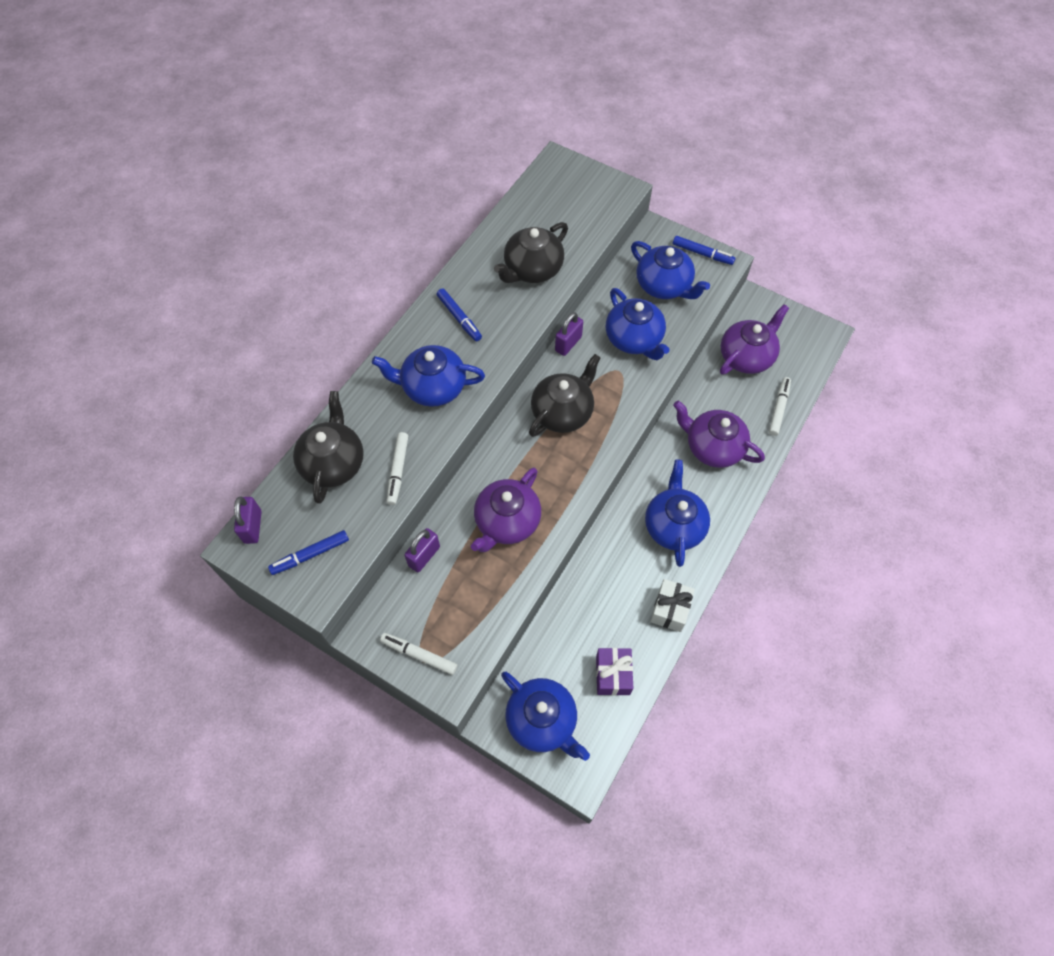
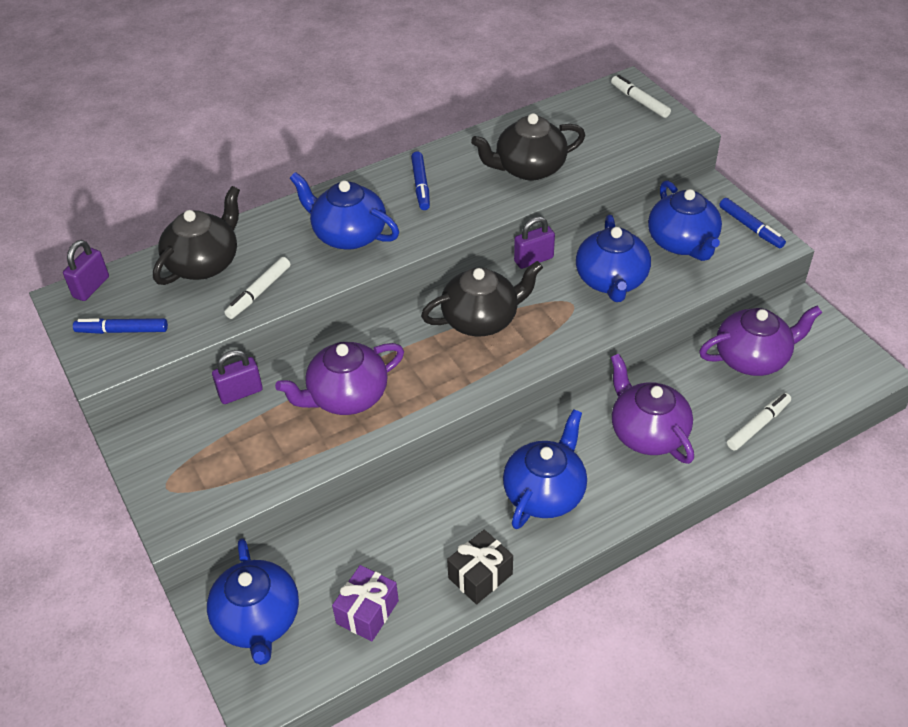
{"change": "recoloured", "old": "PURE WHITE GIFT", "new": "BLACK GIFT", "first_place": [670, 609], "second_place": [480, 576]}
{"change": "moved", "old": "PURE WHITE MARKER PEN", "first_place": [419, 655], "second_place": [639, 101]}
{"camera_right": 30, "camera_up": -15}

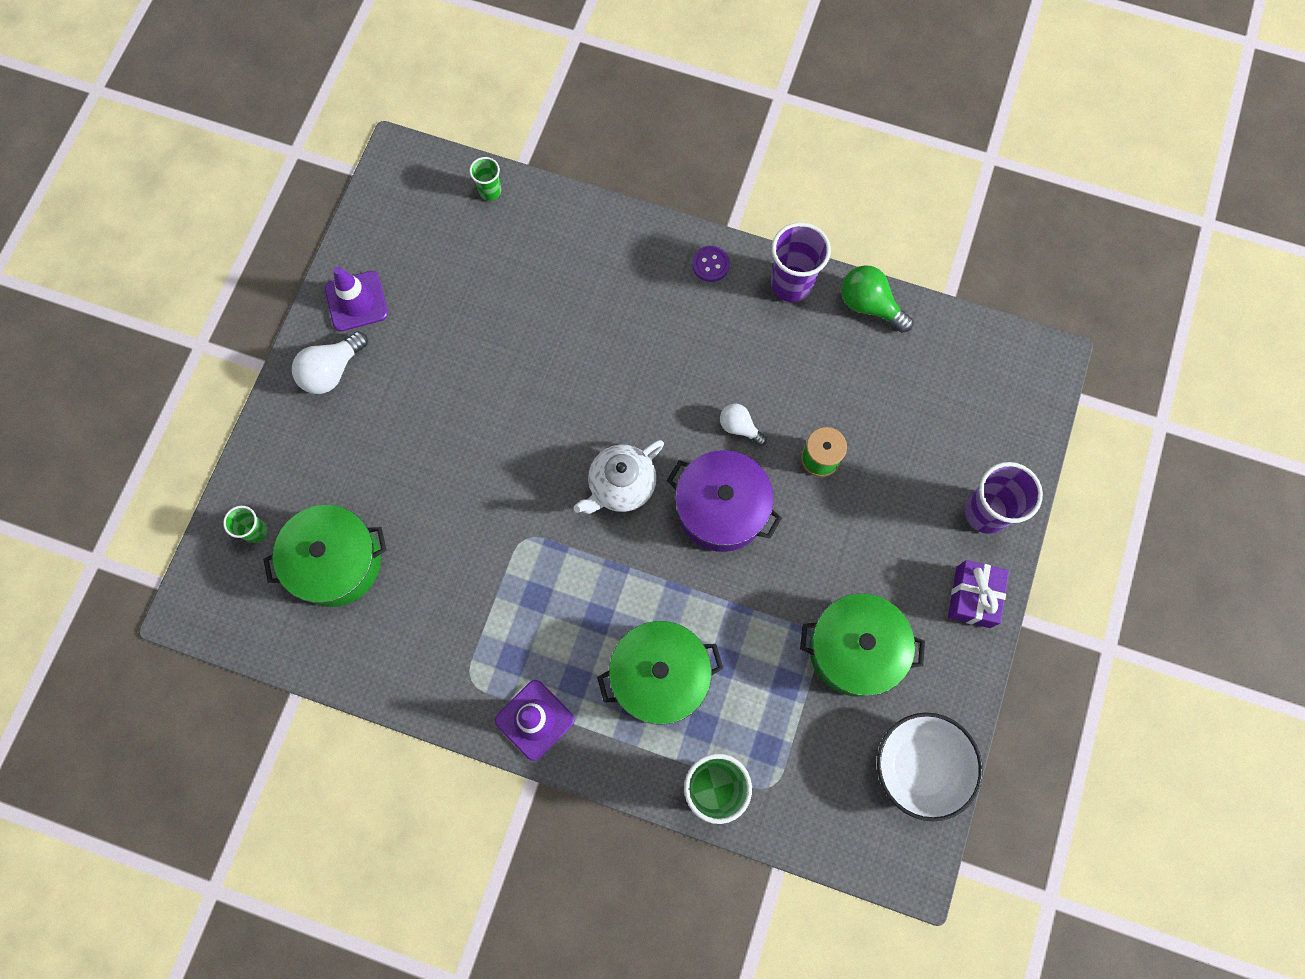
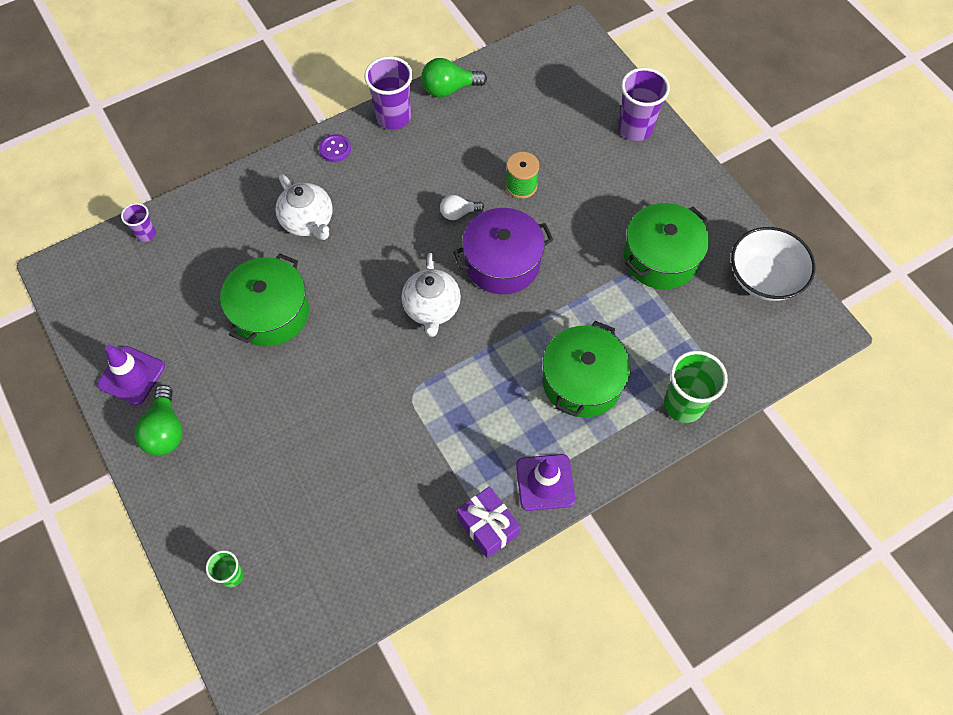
{"change": "recoloured", "old": "GREEN CUP", "new": "VIOLET CUP", "first_place": [490, 191], "second_place": [146, 234]}
{"change": "recoloured", "old": "PURE WHITE LIGHTBULB", "new": "GREEN LIGHTBULB", "first_place": [332, 371], "second_place": [165, 430]}
{"change": "moved", "old": "GREEN STOCKPOT", "first_place": [336, 562], "second_place": [270, 313]}
{"change": "added", "new": "PURE WHITE CHINA TEAPOT", "second_place": [308, 221]}
{"change": "moved", "old": "VIOLET GIFT", "first_place": [973, 597], "second_place": [488, 526]}
{"camera_right": -50, "camera_up": -10}

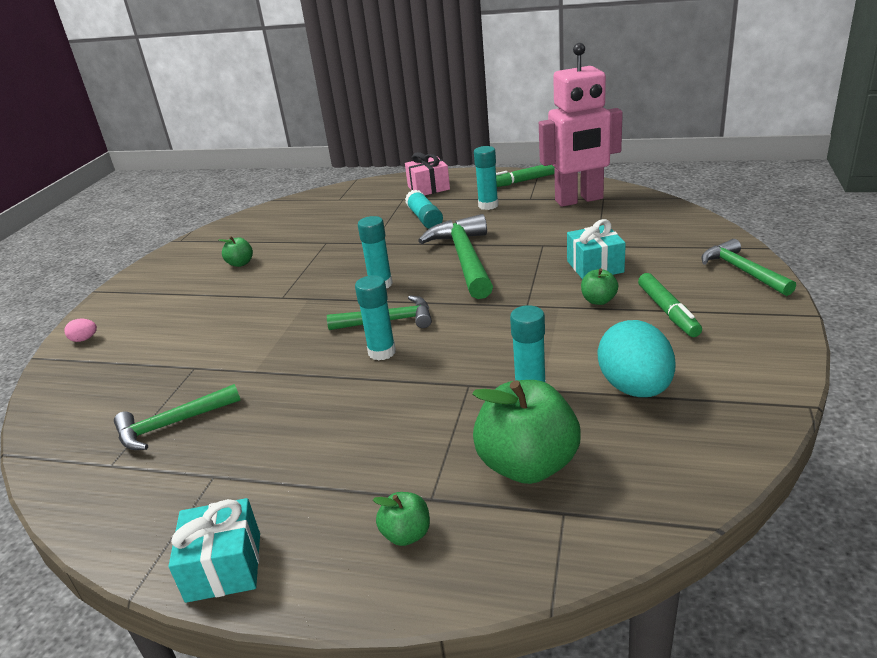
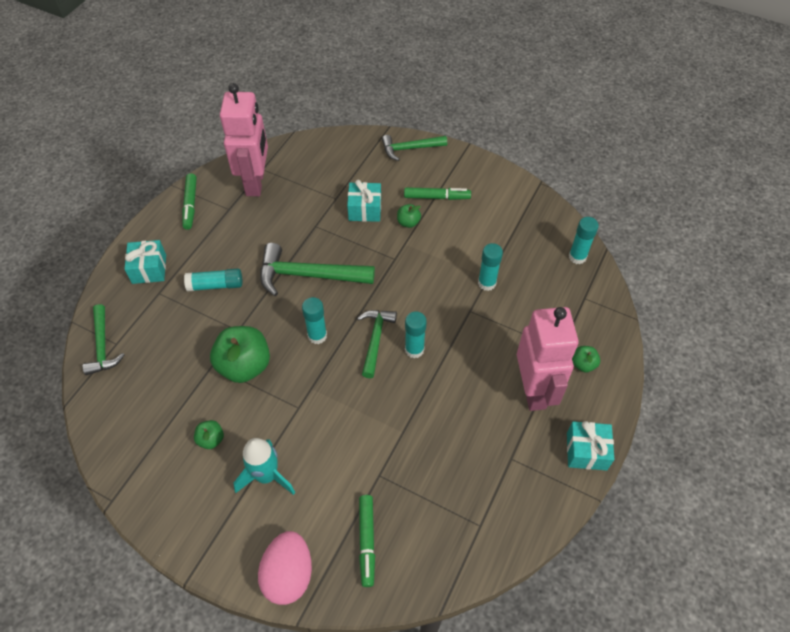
{"change": "moved", "old": "GREEN CLAW HAMMER", "first_place": [172, 424], "second_place": [102, 346]}
{"change": "recoloured", "old": "ROSY GIFT", "new": "AQUA GIFT", "first_place": [428, 188], "second_place": [149, 269]}
{"change": "moved", "old": "GREEN APPLE FRUIT", "first_place": [527, 465], "second_place": [244, 366]}
{"change": "added", "new": "AQUA SPACESHIP", "second_place": [266, 476]}
{"change": "resized", "old": "ROSY EGG", "first_place": [84, 339], "second_place": [288, 574], "factor": 2.42}
{"change": "added", "new": "GREEN MARKER PEN", "second_place": [367, 541]}
{"change": "added", "new": "ROSY ROBOT FIGURE", "second_place": [534, 390]}
{"change": "moved", "old": "AQUA STICK OF GLUE", "first_place": [488, 205], "second_place": [577, 257]}
{"change": "removed", "old": "AQUA EGG", "first_place": [635, 388]}
{"camera_right": -80, "camera_up": 25}

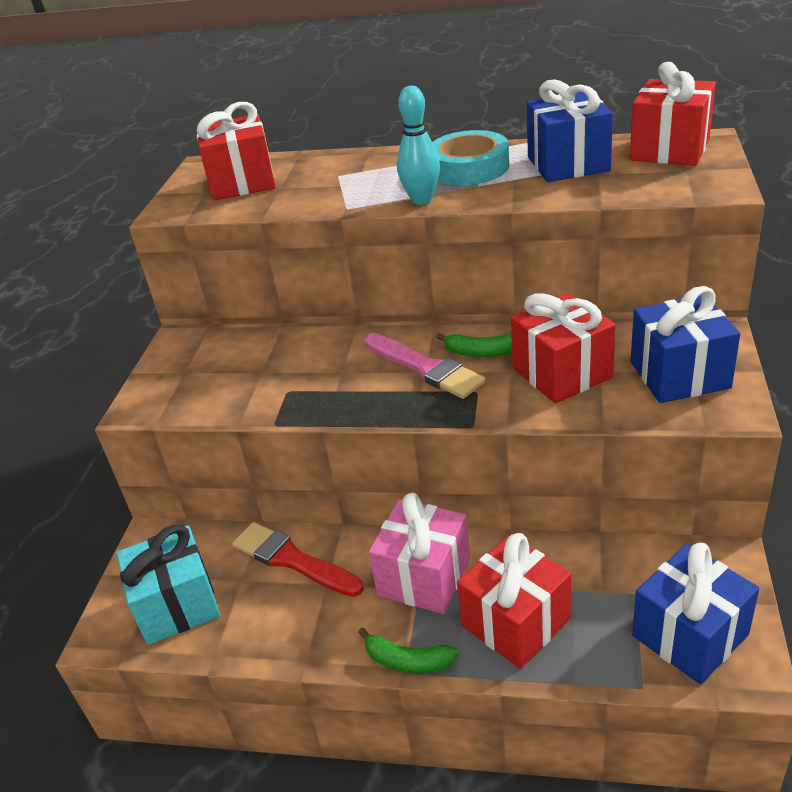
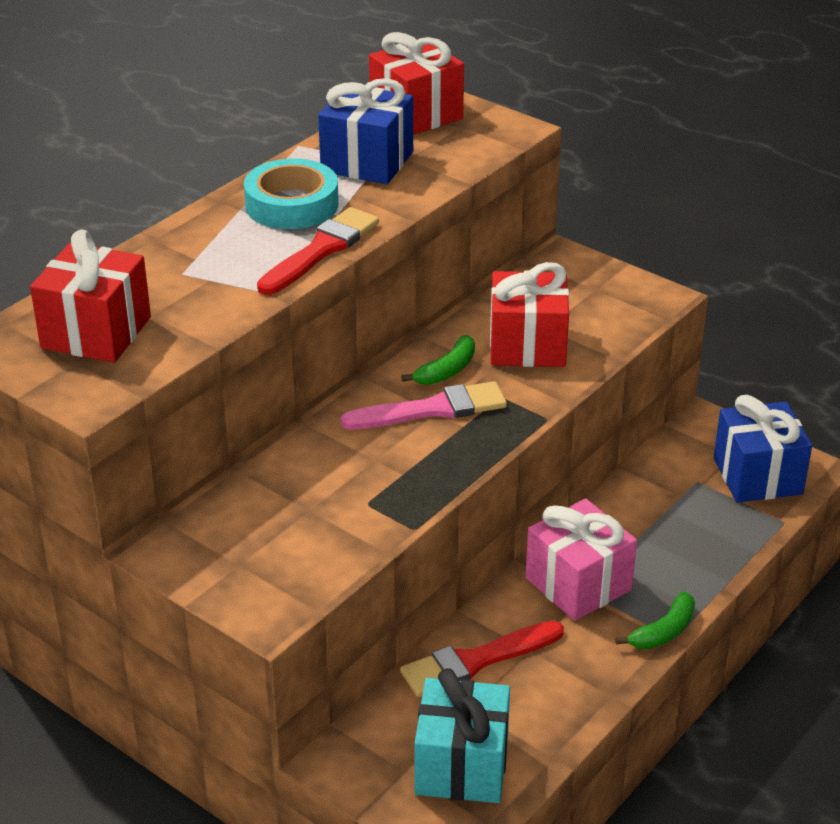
{"change": "replaced", "old": "AQUA TENPIN", "new": "CRIMSON BRUSH", "first_place": [421, 199], "second_place": [321, 250]}
{"change": "removed", "old": "CRIMSON GIFT", "first_place": [515, 622]}
{"change": "removed", "old": "COBALT GIFT", "first_place": [679, 375]}
{"camera_right": -65, "camera_up": 0}

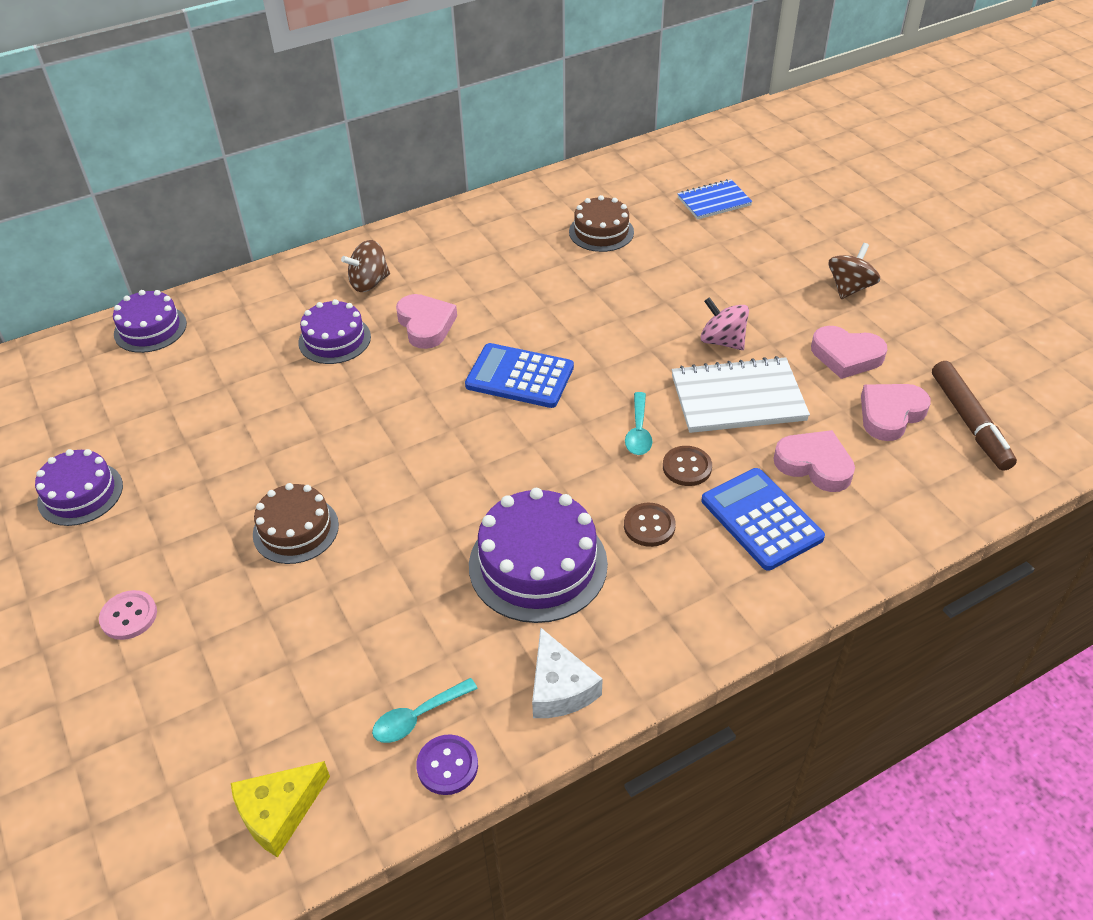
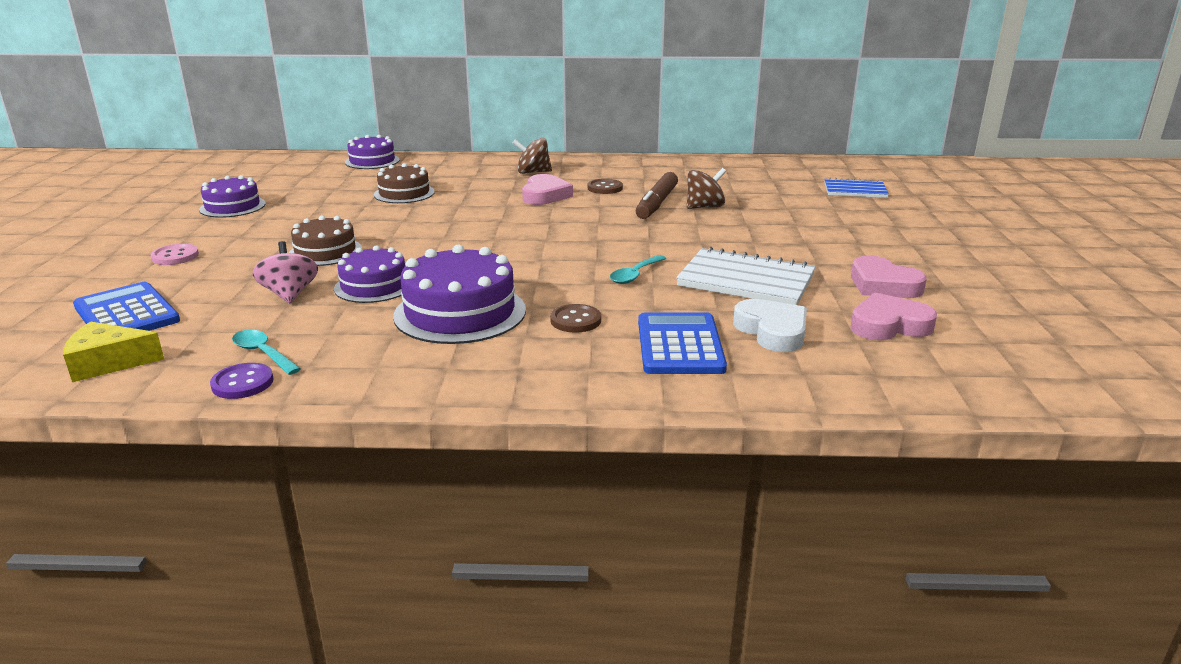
{"change": "moved", "old": "COBALT CALCULATOR", "first_place": [519, 377], "second_place": [126, 314]}
{"change": "turned", "old": "AQUA SPOON", "first_place": [418, 717], "second_place": [263, 353], "degrees": 45}
{"change": "moved", "old": "ROSY TOY TOP", "first_place": [722, 341], "second_place": [289, 294]}
{"change": "moved", "old": "VIOLET CAKE", "first_place": [334, 339], "second_place": [374, 286]}
{"change": "moved", "old": "BROWN CAKE", "first_place": [601, 232], "second_place": [404, 193]}
{"change": "moved", "old": "BROWN SHIRT BUTTON", "first_place": [687, 467], "second_place": [605, 188]}
{"change": "moved", "old": "BROWN MARKER PEN", "first_place": [969, 422], "second_place": [657, 203]}
{"change": "moved", "old": "BROWN TOY TOP", "first_place": [849, 288], "second_place": [704, 207]}
{"change": "recoloured", "old": "ROSY LOVE HEART", "new": "PURE WHITE LOVE HEART", "first_place": [814, 464], "second_place": [772, 331]}
{"change": "removed", "old": "PURE WHITE CHEESE WEDGE", "first_place": [559, 688]}
{"camera_right": 30, "camera_up": -20}

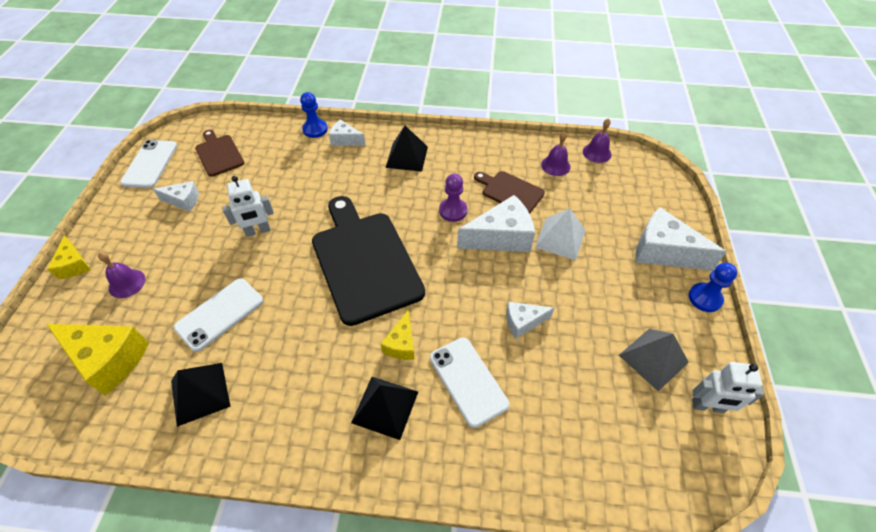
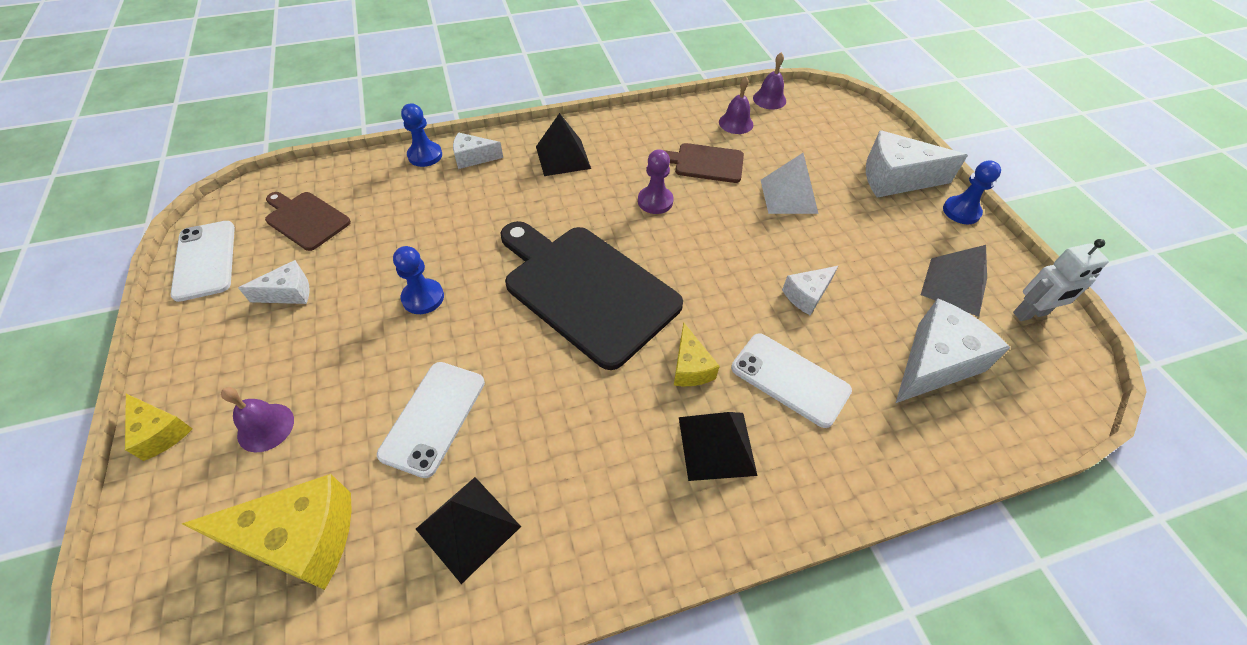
{"change": "replaced", "old": "PURE WHITE ROBOT FIGURE", "new": "COBALT PAWN", "first_place": [258, 231], "second_place": [423, 298]}
{"change": "moved", "old": "PURE WHITE CHEESE WEDGE", "first_place": [501, 237], "second_place": [935, 363]}
{"camera_right": -25, "camera_up": 0}

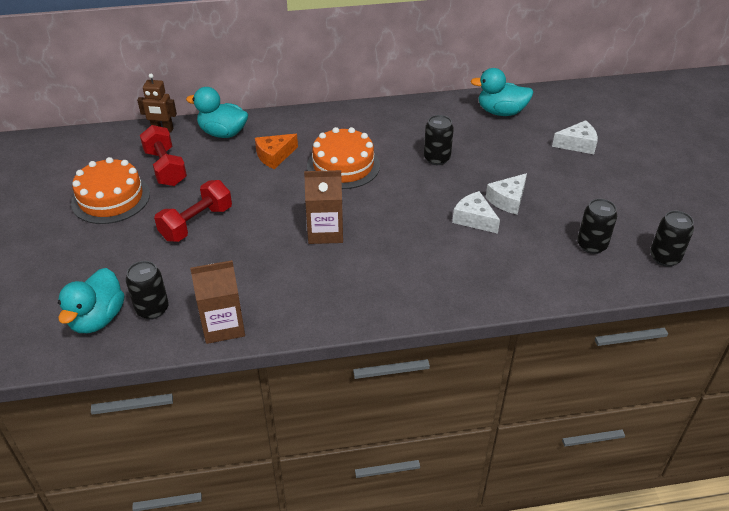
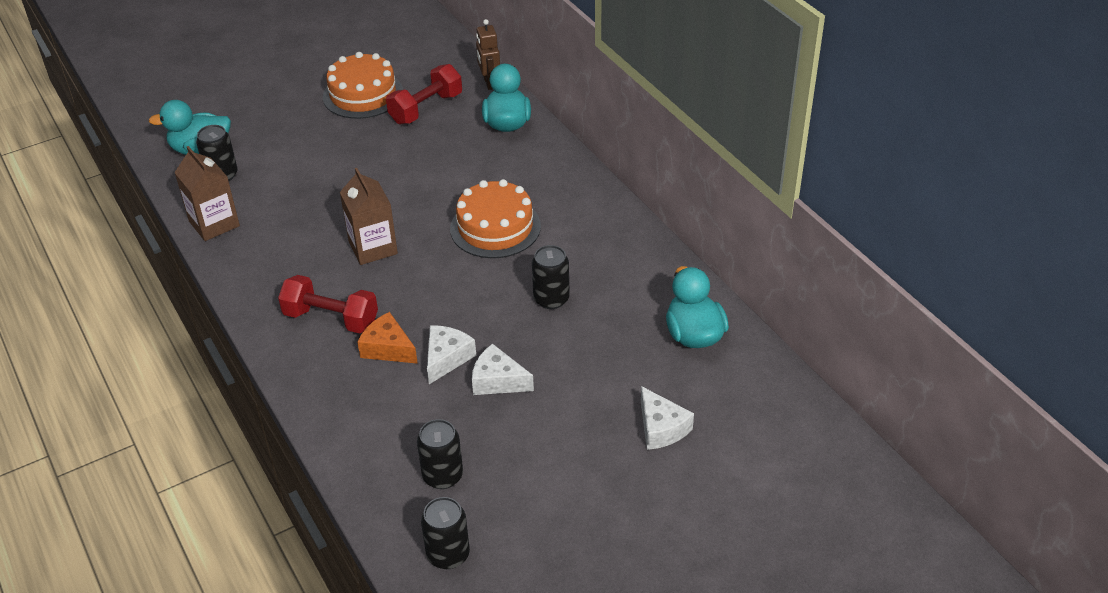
{"change": "moved", "old": "CRIMSON FREE WEIGHT", "first_place": [196, 223], "second_place": [331, 319]}
{"change": "moved", "old": "ORANGE-COLOURED CHEESE WEDGE", "first_place": [274, 156], "second_place": [388, 348]}
{"camera_right": 70, "camera_up": 0}

